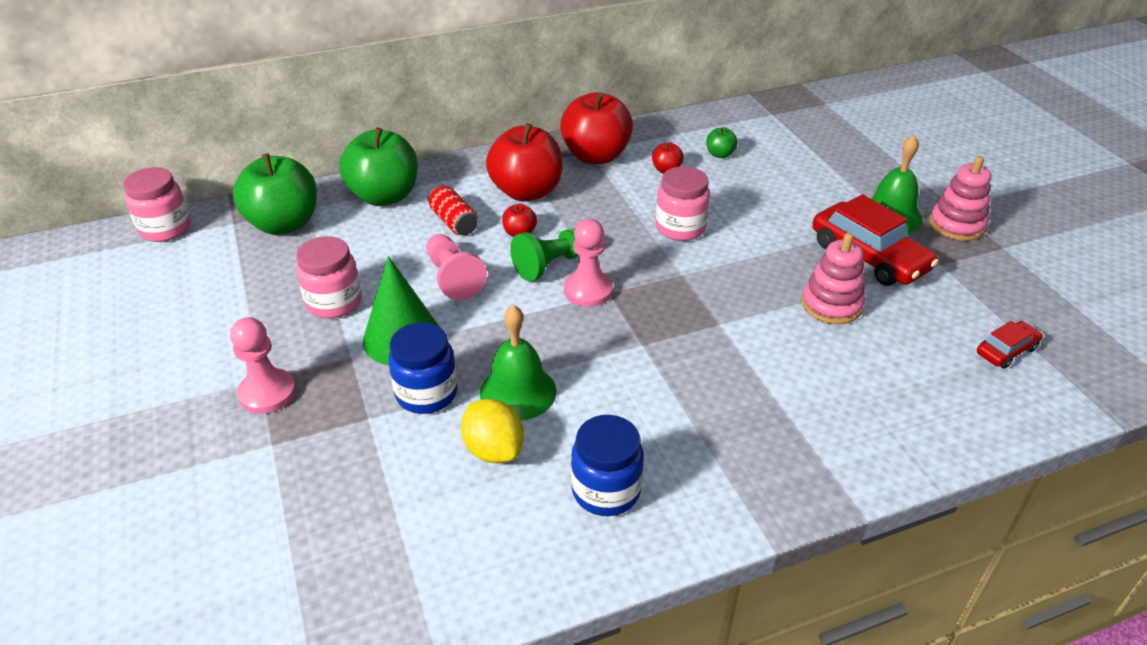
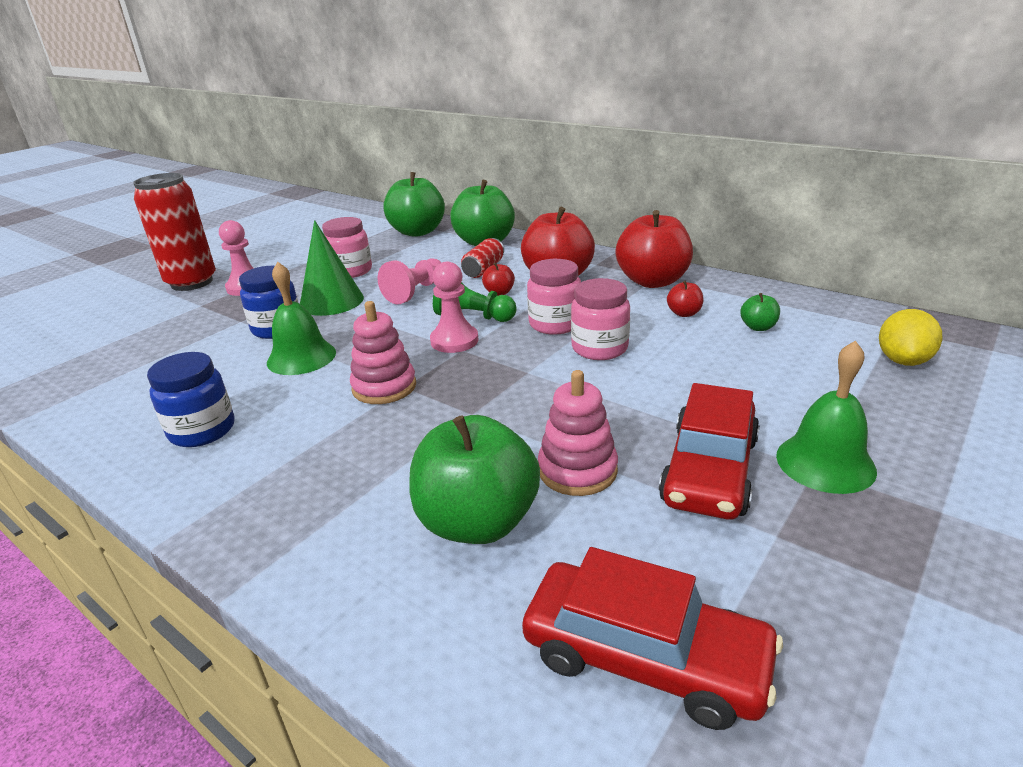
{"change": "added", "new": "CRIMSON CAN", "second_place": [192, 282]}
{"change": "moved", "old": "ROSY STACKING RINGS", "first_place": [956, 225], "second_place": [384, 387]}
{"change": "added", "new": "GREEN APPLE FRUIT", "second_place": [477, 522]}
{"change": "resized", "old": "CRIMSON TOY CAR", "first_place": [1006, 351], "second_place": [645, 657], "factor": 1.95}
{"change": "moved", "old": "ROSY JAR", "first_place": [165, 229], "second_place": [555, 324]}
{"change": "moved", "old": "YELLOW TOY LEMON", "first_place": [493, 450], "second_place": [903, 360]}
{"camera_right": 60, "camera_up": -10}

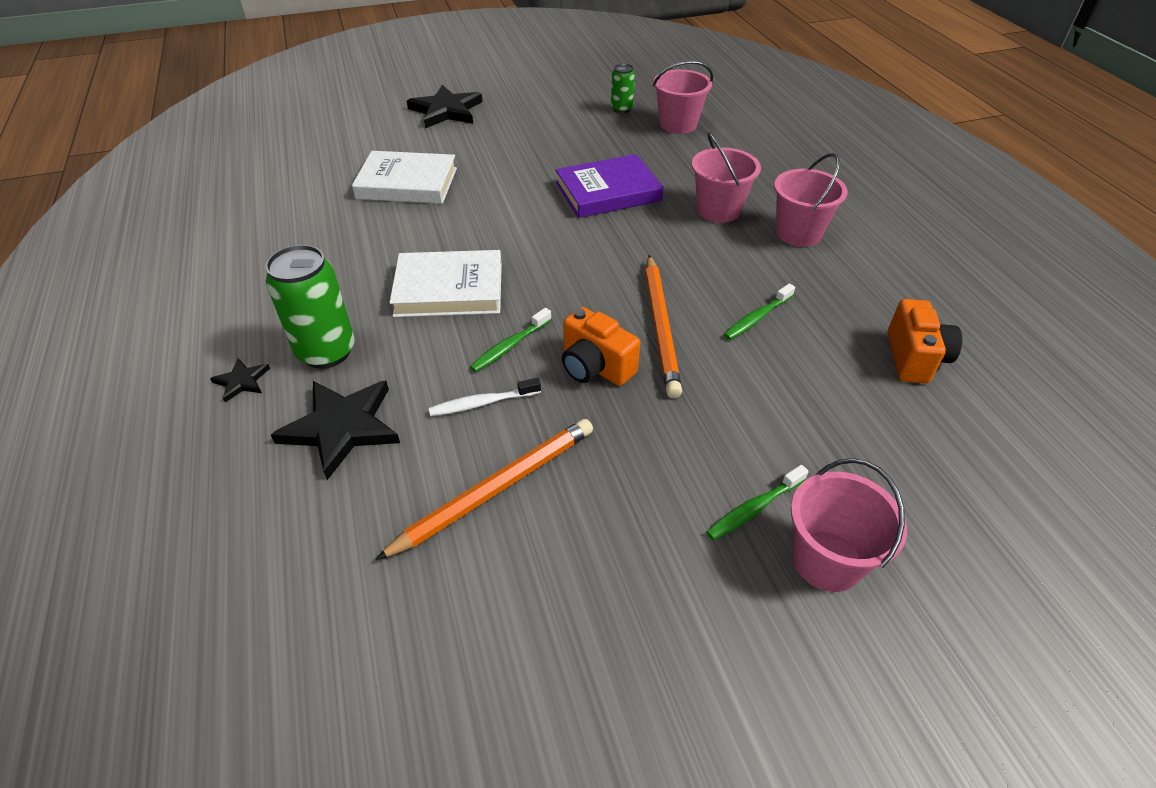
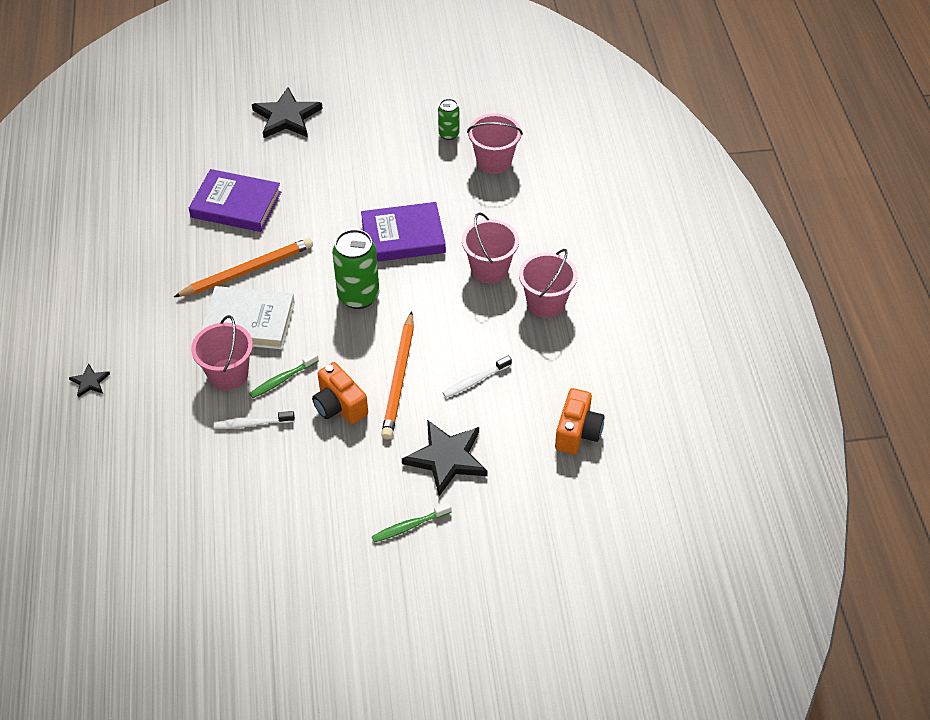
{"change": "moved", "old": "ORANGE-COLOURED WOODEN PENCIL", "first_place": [495, 488], "second_place": [247, 270]}
{"change": "recoloured", "old": "PURE WHITE HARDBACK", "new": "VIOLET HARDBACK", "first_place": [407, 183], "second_place": [236, 205]}
{"change": "moved", "old": "ROSY SAND BUCKET", "first_place": [826, 560], "second_place": [228, 374]}
{"change": "moved", "old": "GREEN CAN", "first_place": [326, 352], "second_place": [358, 296]}
{"change": "moved", "old": "BLACK STAR", "first_place": [342, 427], "second_place": [447, 458]}
{"change": "recoloured", "old": "GREEN TOOTHBRUSH", "new": "PURE WHITE TOOTHBRUSH", "first_place": [756, 318], "second_place": [475, 381]}
{"camera_right": 10, "camera_up": 5}

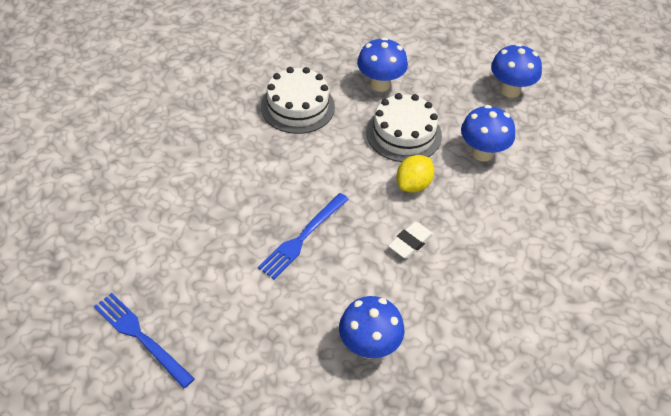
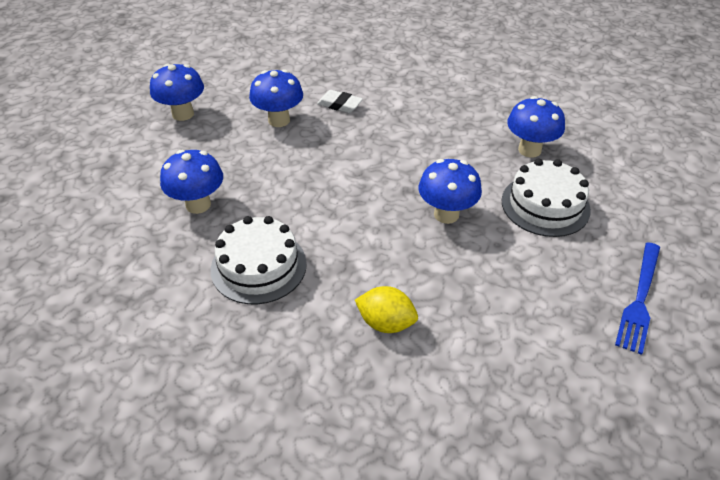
{"change": "moved", "old": "PURE WHITE ERASER", "first_place": [410, 242], "second_place": [339, 105]}
{"change": "moved", "old": "YELLOW TOY LEMON", "first_place": [413, 185], "second_place": [386, 323]}
{"change": "replaced", "old": "COBALT FORK", "new": "COBALT TOADSTOOL", "first_place": [303, 237], "second_place": [446, 214]}
{"change": "moved", "old": "PURE WHITE CAKE", "first_place": [403, 134], "second_place": [545, 205]}
{"camera_right": -105, "camera_up": -5}

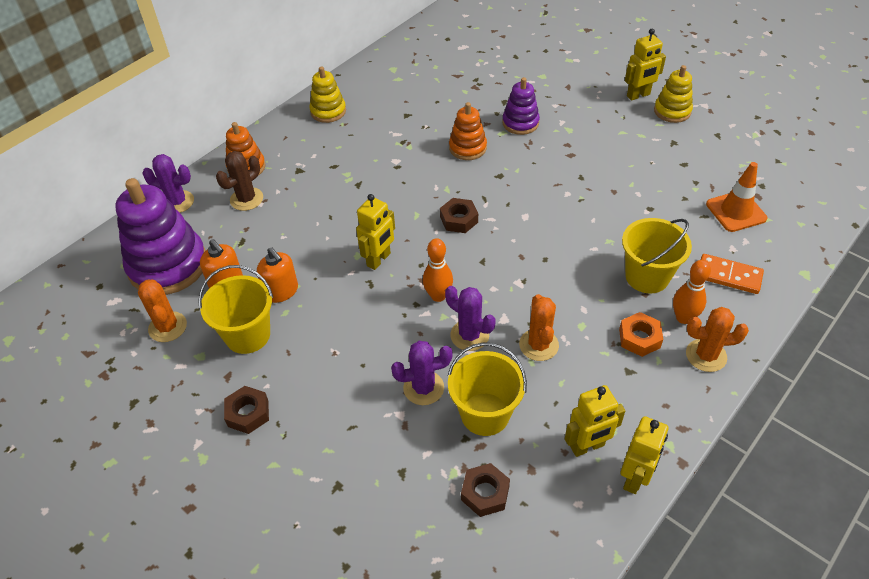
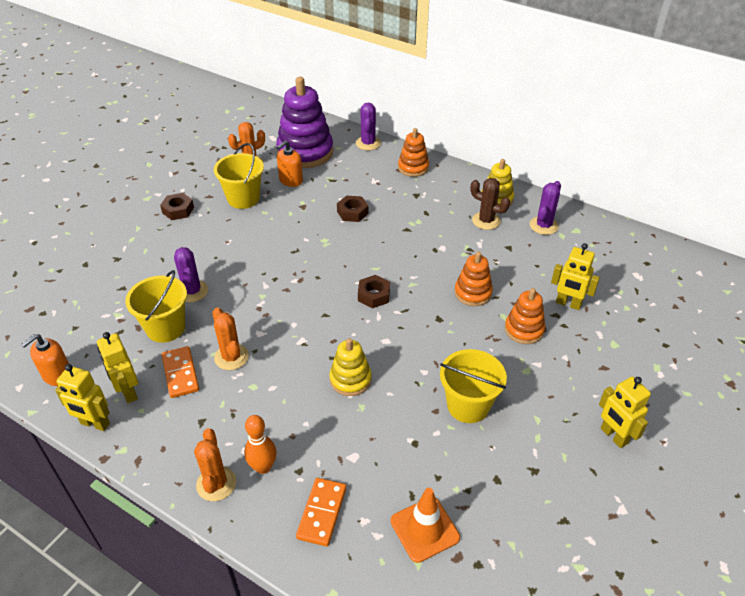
{"change": "moved", "old": "ORANGE-COLOURED SOAP PUMP", "first_place": [281, 291], "second_place": [57, 375]}
{"change": "added", "new": "ORANGE-COLOURED DOMINO PIECE", "second_place": [180, 373]}
{"change": "turned", "old": "ORANGE-COLOURED PRICKLY PLANT", "first_place": [538, 345], "second_place": [231, 357], "degrees": 75}
{"change": "moved", "old": "YELLOW STACKING RINGS", "first_place": [672, 111], "second_place": [350, 379]}
{"change": "moved", "old": "BROWN HEXAGON NUT", "first_place": [485, 493], "second_place": [352, 212]}
{"change": "moved", "old": "YELLOW SAND BUCKET", "first_place": [647, 276], "second_place": [468, 405]}
{"change": "moved", "old": "BROWN PRICKLY PLANT", "first_place": [246, 199], "second_place": [486, 221]}
{"change": "recoloured", "old": "VIOLET STACKING RINGS", "new": "ORANGE-COLOURED STACKING RINGS", "first_place": [520, 123], "second_place": [524, 329]}
{"change": "moved", "old": "VIOLET PRICKLY PLANT", "first_place": [469, 335], "second_place": [543, 226]}
{"change": "moved", "old": "YELLOW ROBOT FIGURE", "first_place": [379, 260], "second_place": [568, 304]}
{"change": "removed", "old": "ORANGE-COLOURED TENPIN", "first_place": [438, 296]}
{"change": "removed", "old": "ORANGE-COLOURED HEXAGON NUT", "first_place": [639, 338]}
{"camera_right": 80, "camera_up": -5}

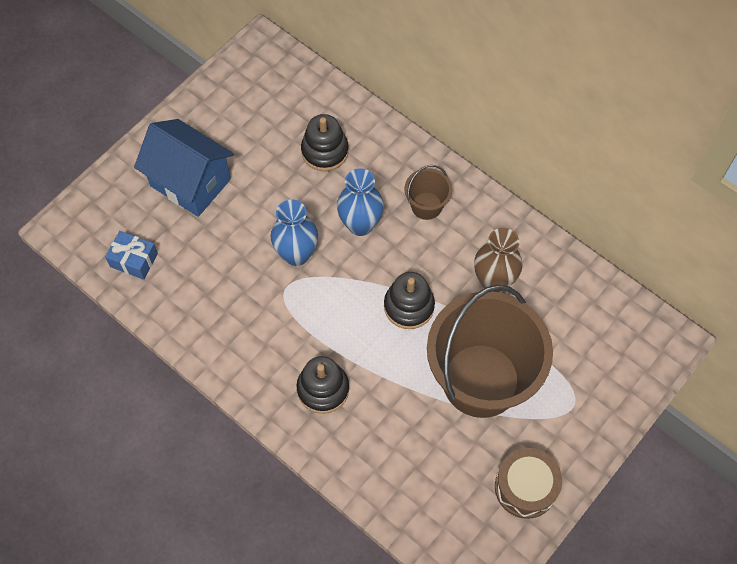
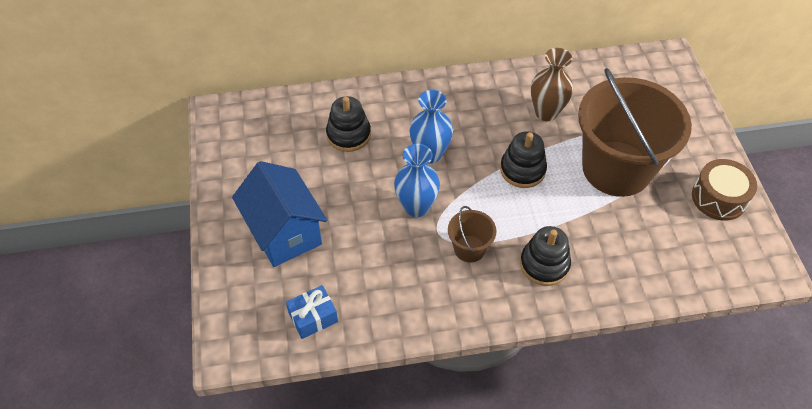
{"change": "turned", "old": "COBALT HOUSE", "first_place": [190, 182], "second_place": [284, 232], "degrees": 75}
{"change": "moved", "old": "BROWN SAND BUCKET", "first_place": [426, 206], "second_place": [469, 249]}
{"camera_right": -50, "camera_up": -10}

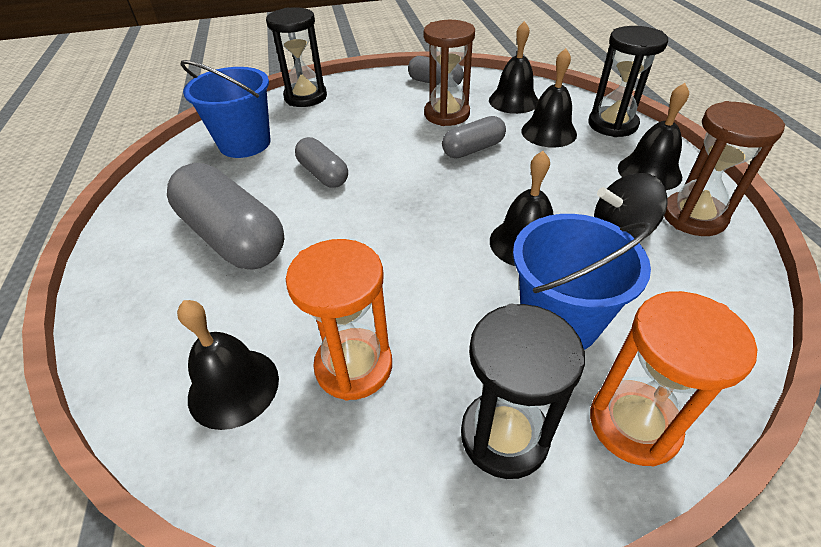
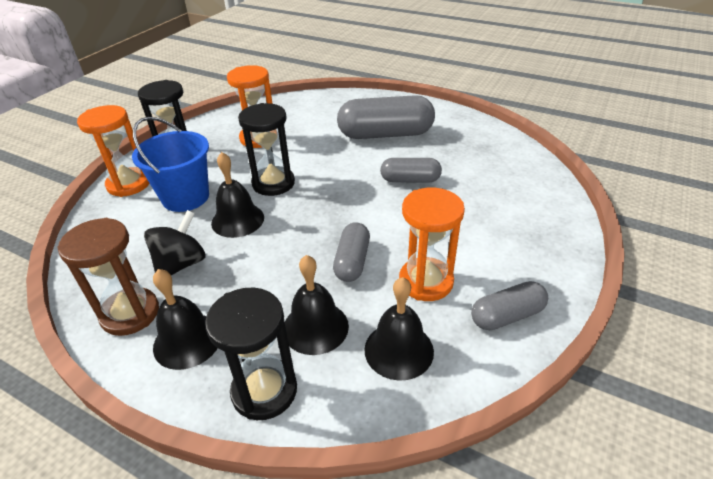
{"change": "moved", "old": "BLACK HOURGLASS", "first_place": [305, 97], "second_place": [273, 183]}
{"change": "recoloured", "old": "BROWN HOURGLASS", "new": "ORANGE-COLOURED HOURGLASS", "first_place": [447, 114], "second_place": [426, 281]}
{"change": "removed", "old": "BLACK SCHOOL BELL", "first_place": [233, 387]}
{"change": "removed", "old": "COBALT SAND BUCKET", "first_place": [245, 143]}
{"camera_right": 130, "camera_up": -5}

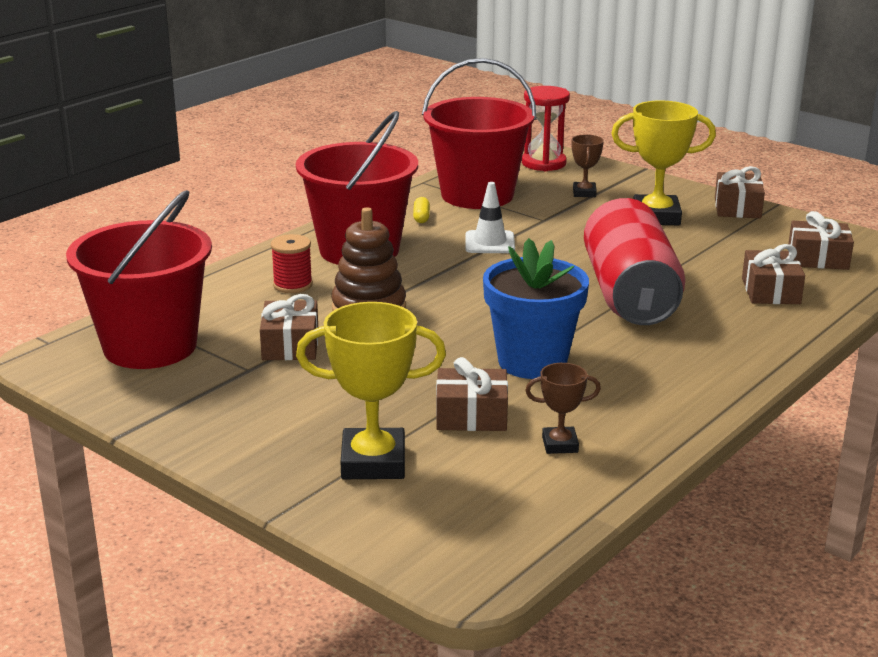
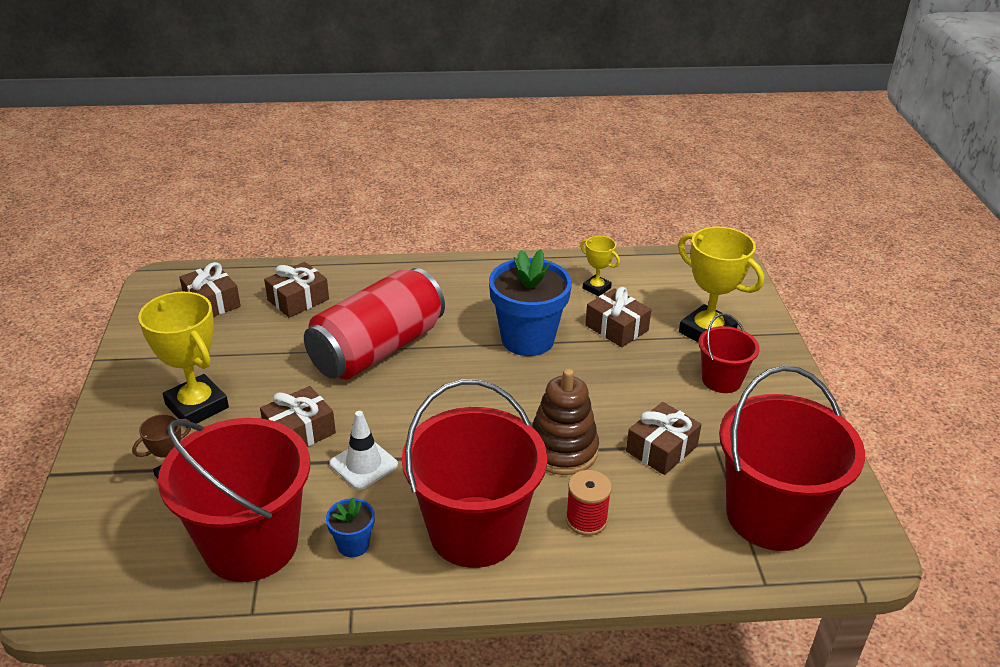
{"change": "moved", "old": "BROWN GIFT", "first_place": [737, 208], "second_place": [299, 431]}
{"change": "replaced", "old": "YELLOW PILL", "new": "COBALT POTTED PLANT", "first_place": [421, 217], "second_place": [353, 545]}
{"change": "recoloured", "old": "BROWN AWARD CUP", "new": "YELLOW AWARD CUP", "first_place": [560, 444], "second_place": [596, 288]}
{"change": "added", "new": "CRIMSON SAND BUCKET", "second_place": [721, 380]}
{"change": "removed", "old": "CRIMSON HOURGLASS", "first_place": [543, 163]}
{"camera_right": -135, "camera_up": 10}

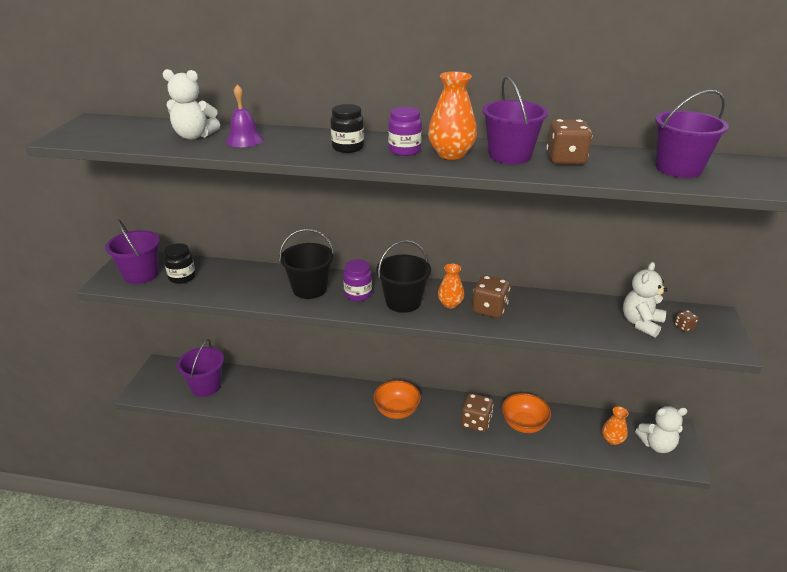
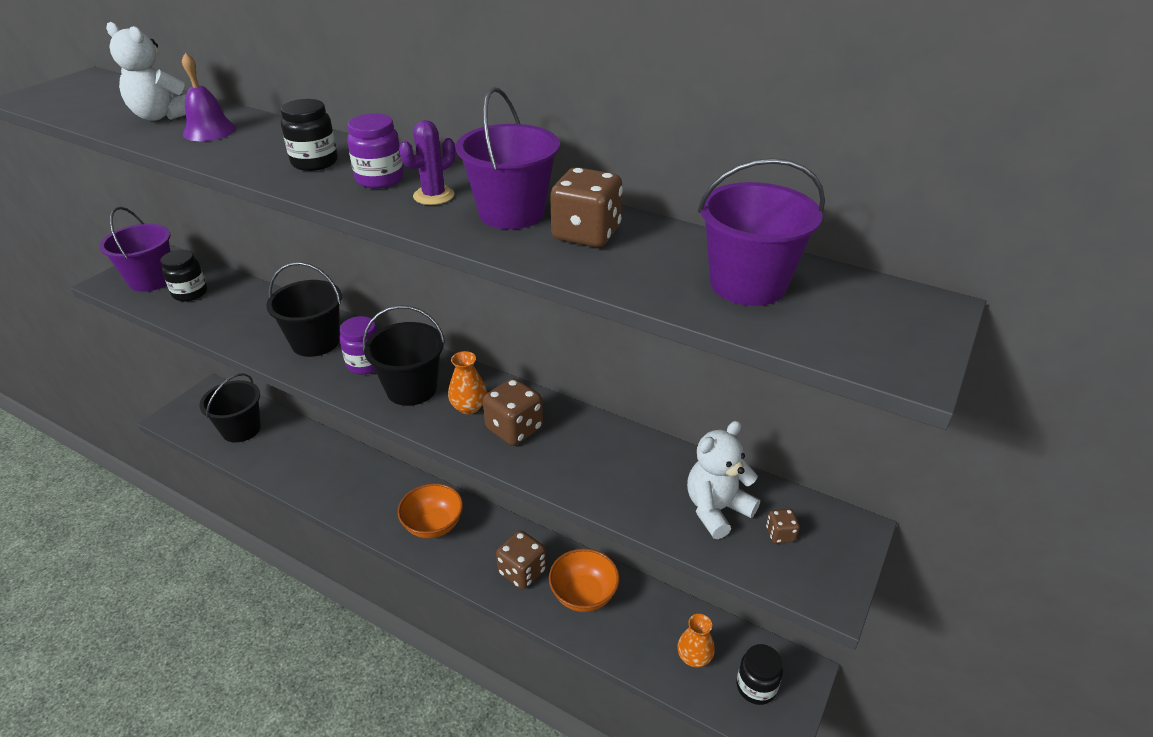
{"change": "recoloured", "old": "VIOLET SAND BUCKET", "new": "BLACK SAND BUCKET", "first_place": [206, 386], "second_place": [241, 429]}
{"change": "replaced", "old": "ORANGE-COLOURED FLOWER VASE", "new": "VIOLET PRICKLY PLANT", "first_place": [451, 154], "second_place": [433, 196]}
{"change": "replaced", "old": "PURE WHITE STUFFED BEAR", "new": "BLACK JAR", "first_place": [656, 445], "second_place": [756, 687]}
{"camera_right": 20, "camera_up": 5}

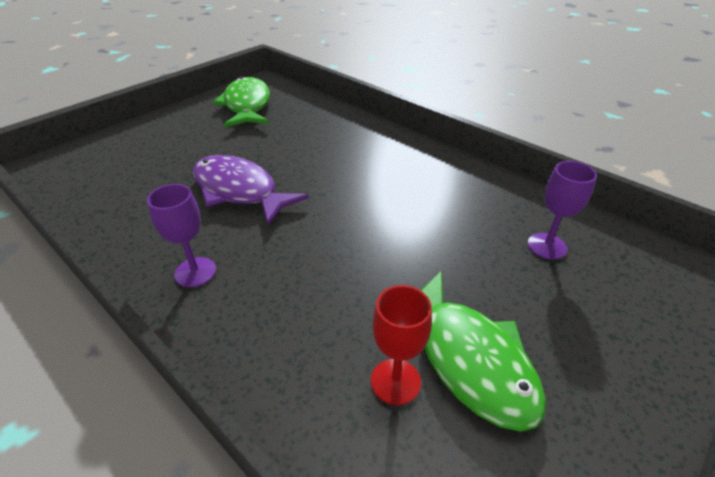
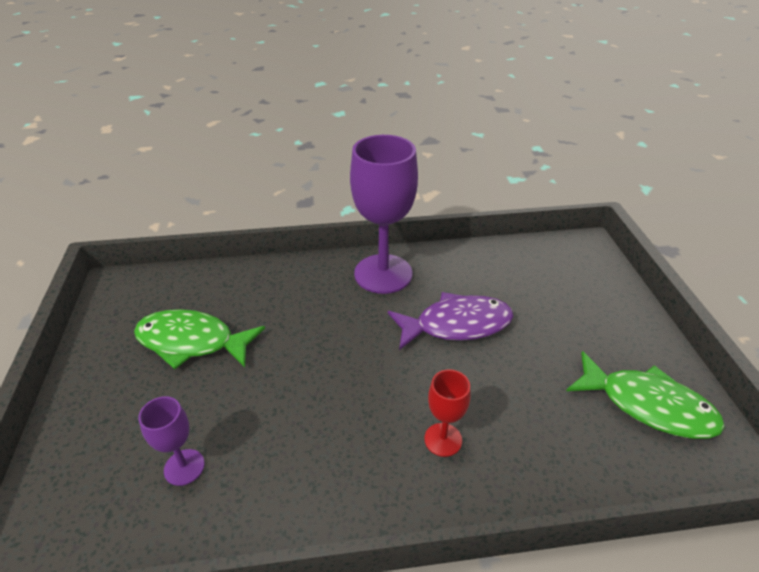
{"change": "resized", "old": "VIOLET CHALICE", "first_place": [195, 272], "second_place": [383, 274], "factor": 2.08}
{"change": "moved", "old": "CRIMSON CHALICE", "first_place": [395, 381], "second_place": [443, 439]}
{"camera_right": 130, "camera_up": 0}

